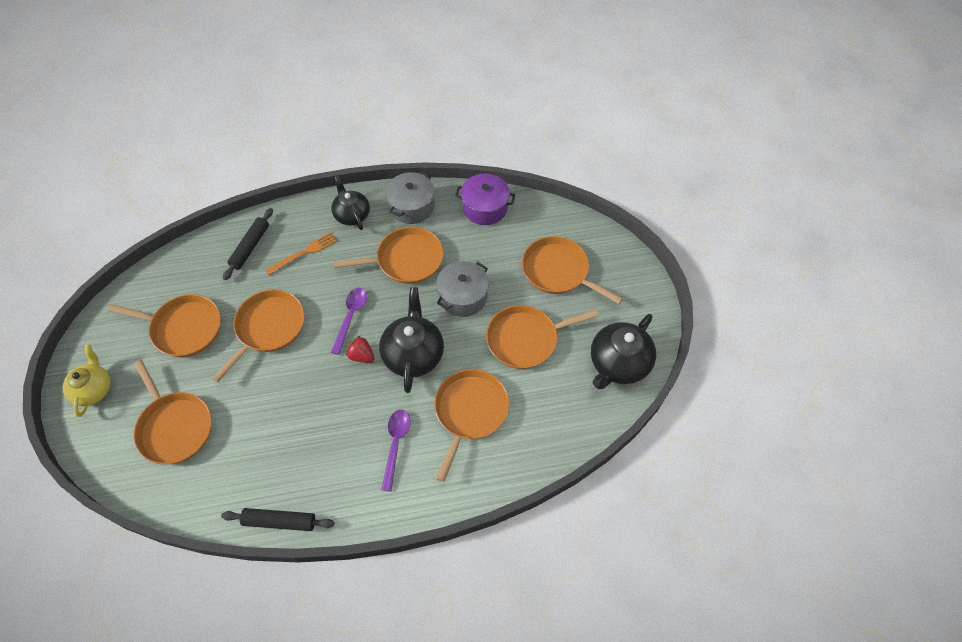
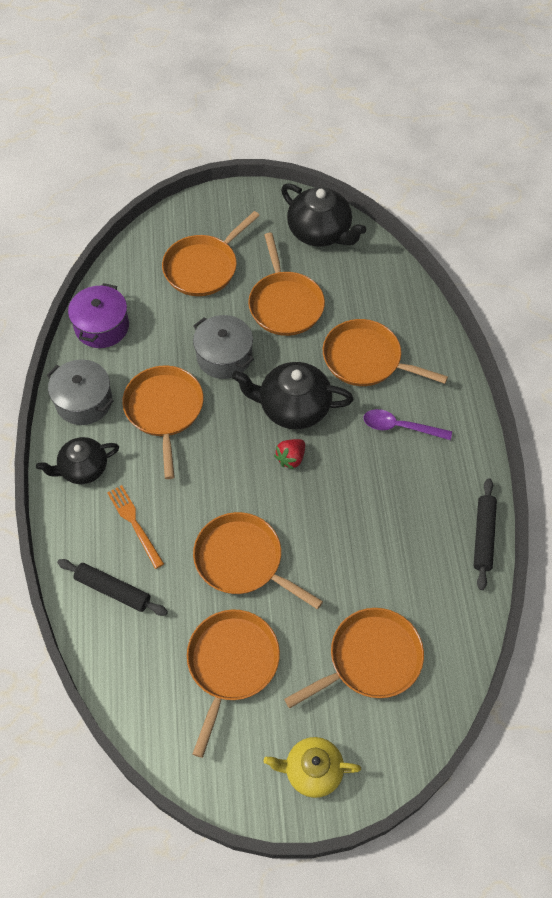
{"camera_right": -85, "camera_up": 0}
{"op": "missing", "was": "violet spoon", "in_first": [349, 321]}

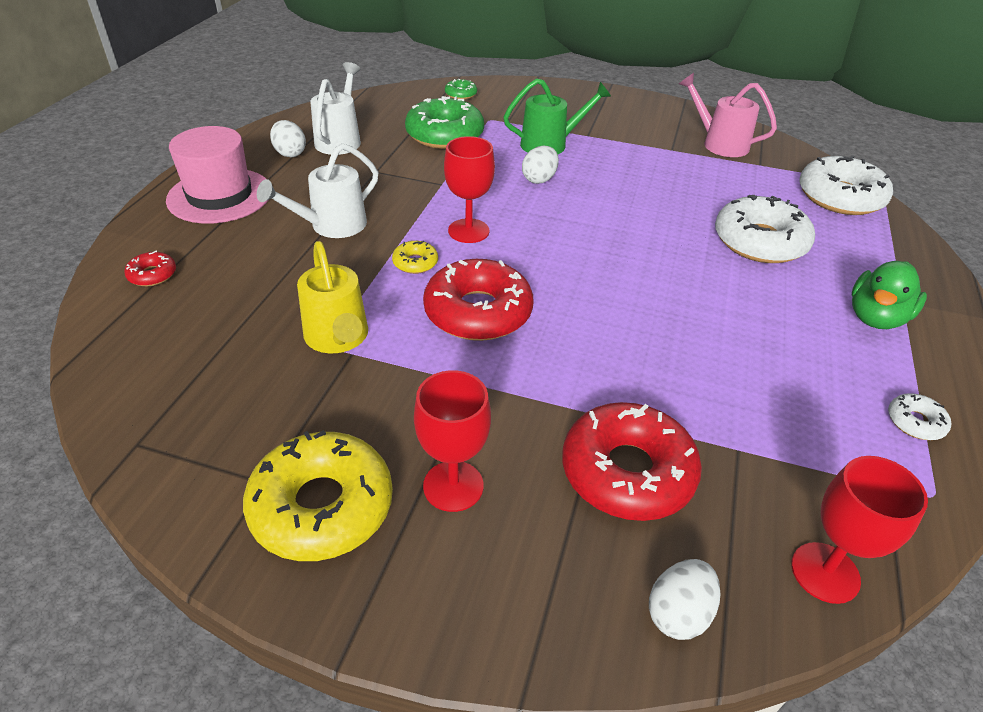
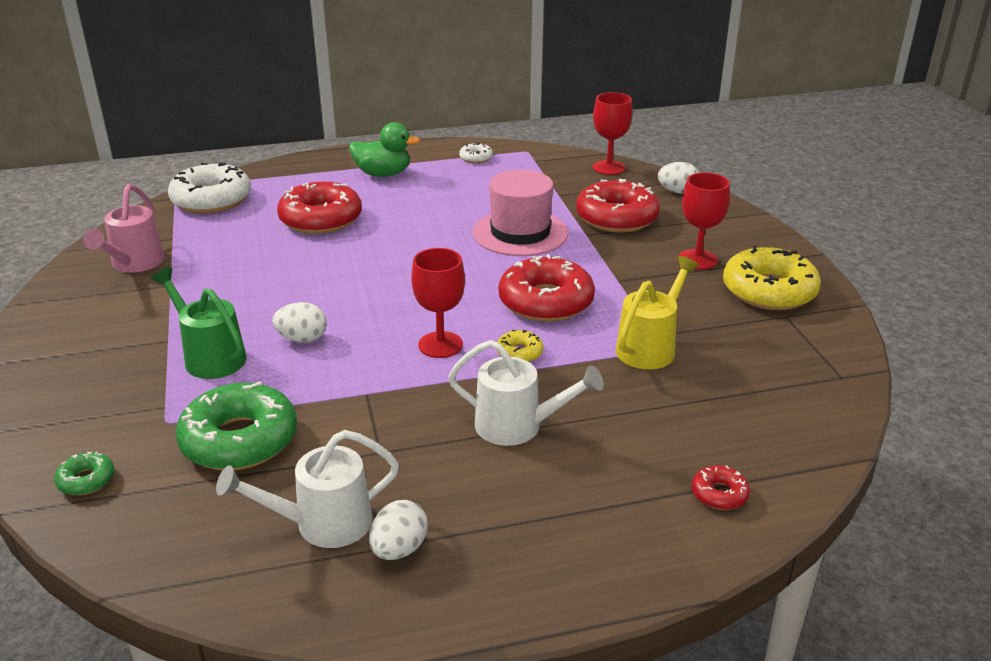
{"camera_right": -120, "camera_up": -10}
{"op": "colour", "was": "snow-white doughnut", "now": "red doughnut", "in_first": [765, 229], "in_second": [319, 208]}
{"op": "relocated", "was": "pink top hat", "in_first": [217, 175], "in_second": [520, 213]}

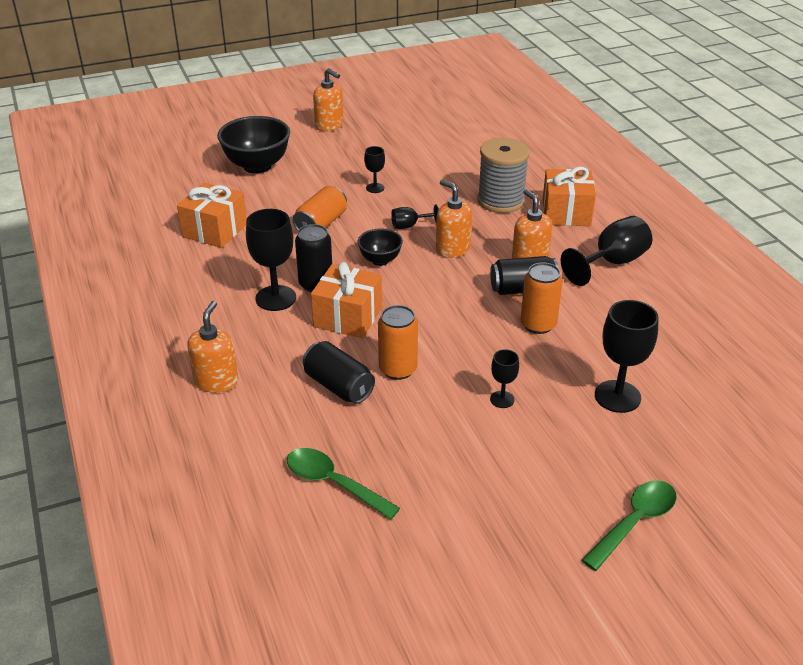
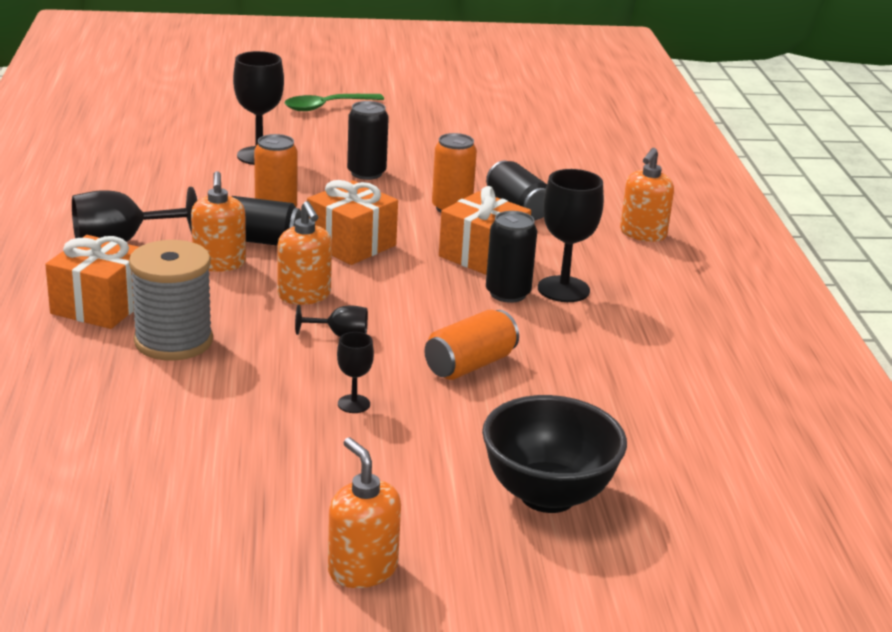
{"camera_right": -165, "camera_up": -10}
{"op": "relocated", "was": "orange-coloured gift", "in_first": [212, 215], "in_second": [352, 222]}
{"op": "exchanged", "was": "black chalice", "now": "black soda can", "in_first": [504, 378], "in_second": [368, 140]}
{"op": "missing", "was": "green spoon", "in_first": [343, 484]}
{"op": "missing", "was": "black bowl", "in_first": [380, 247]}

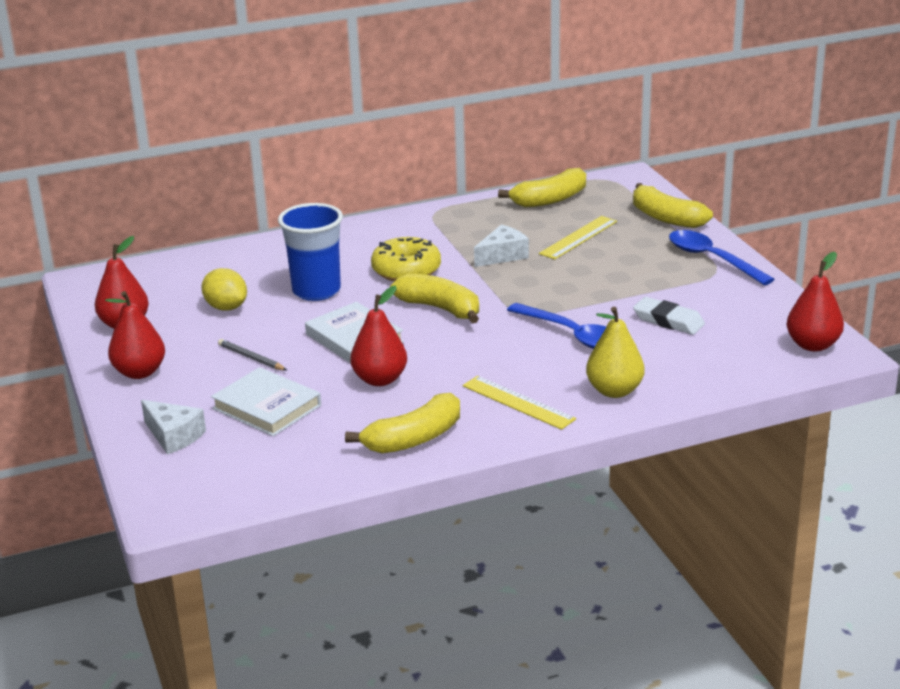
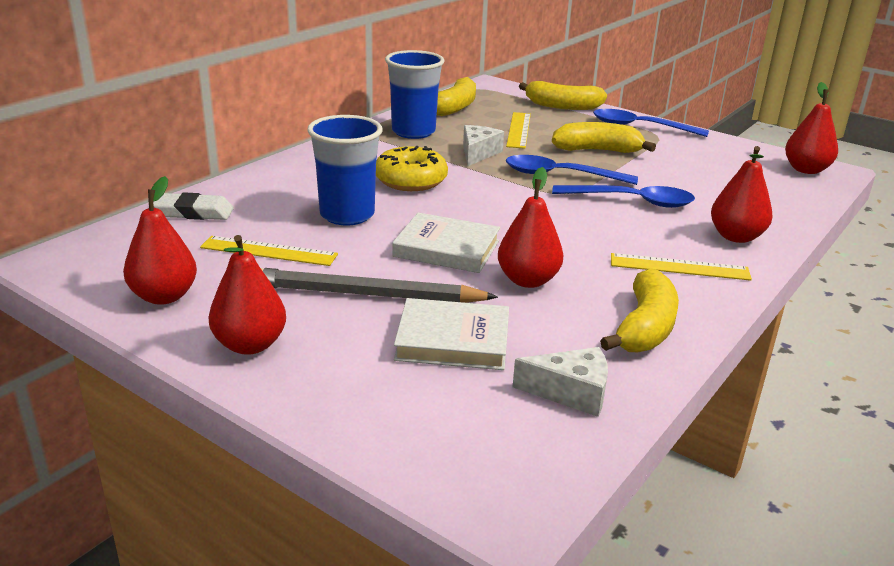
{"camera_right": -35, "camera_up": 0}
{"op": "relocated", "was": "snow-white gum eraser", "in_first": [669, 316], "in_second": [193, 206]}
{"op": "exchanged", "was": "golden lemon", "now": "golden straightedge", "in_first": [224, 289], "in_second": [269, 251]}
{"op": "size", "was": "gray pencil", "in_first": [252, 355], "in_second": [379, 285], "ratio": 2.15}
{"op": "appeared", "now": "blue tumbler", "in_second": [415, 94]}
{"op": "appeared", "now": "blue spoon", "in_second": [572, 170]}
{"op": "relocated", "was": "snow-white cheese wedge", "in_first": [173, 427], "in_second": [560, 382]}
{"op": "relocated", "was": "golden banana", "in_first": [434, 298], "in_second": [604, 137]}
{"op": "colour", "was": "golden pear fruit", "now": "red pear fruit", "in_first": [615, 352], "in_second": [742, 194]}

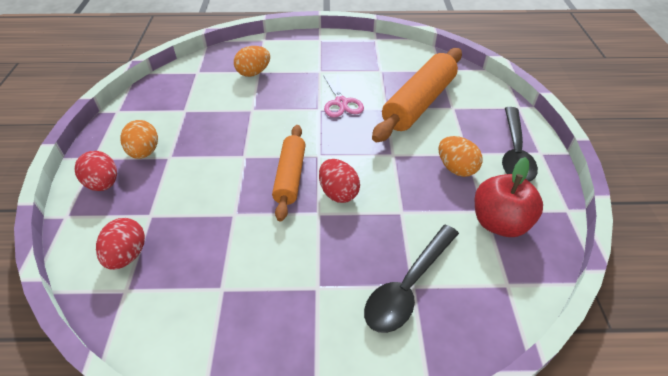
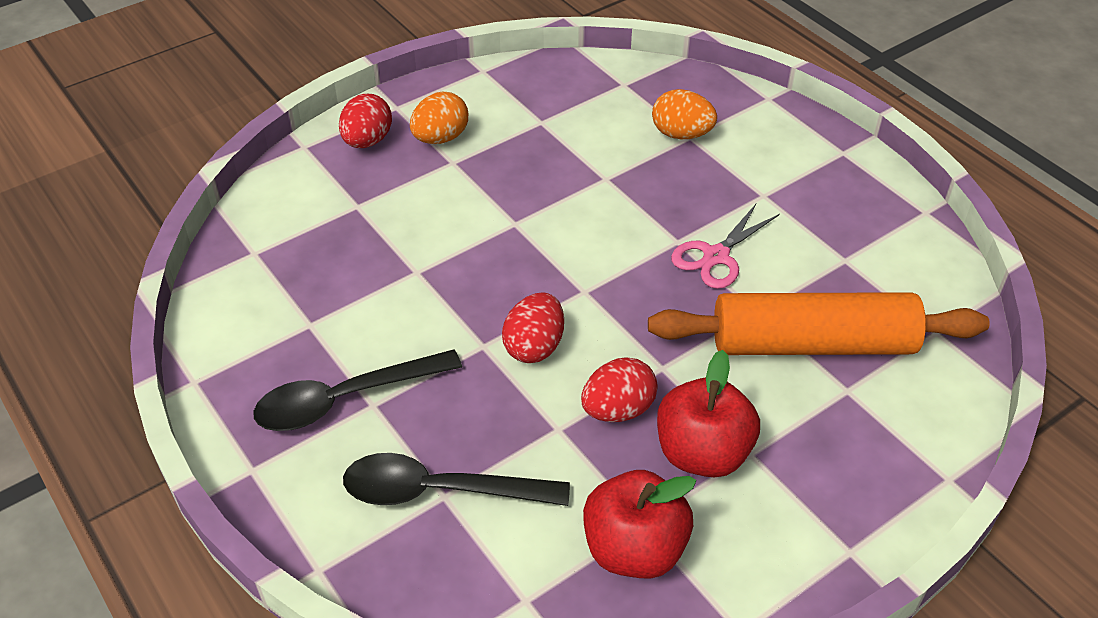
{"camera_right": 55, "camera_up": 0}
{"op": "relocated", "was": "black spoon", "in_first": [520, 144], "in_second": [357, 390]}
{"op": "relocated", "was": "red egg", "in_first": [120, 244], "in_second": [619, 389]}
{"op": "exchanged", "was": "orange-coloured egg", "now": "red apple", "in_first": [461, 156], "in_second": [708, 413]}
{"op": "missing", "was": "orange-coloured rolling pin", "in_first": [289, 173]}

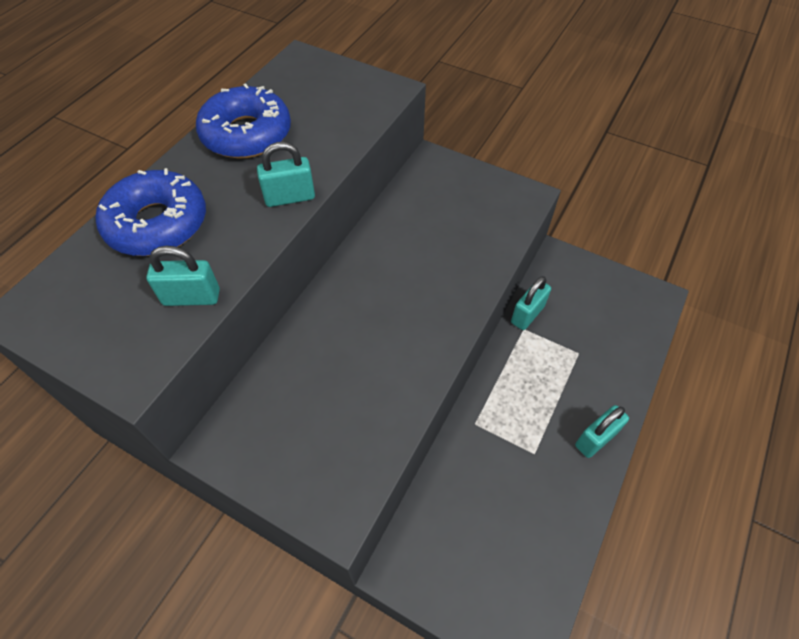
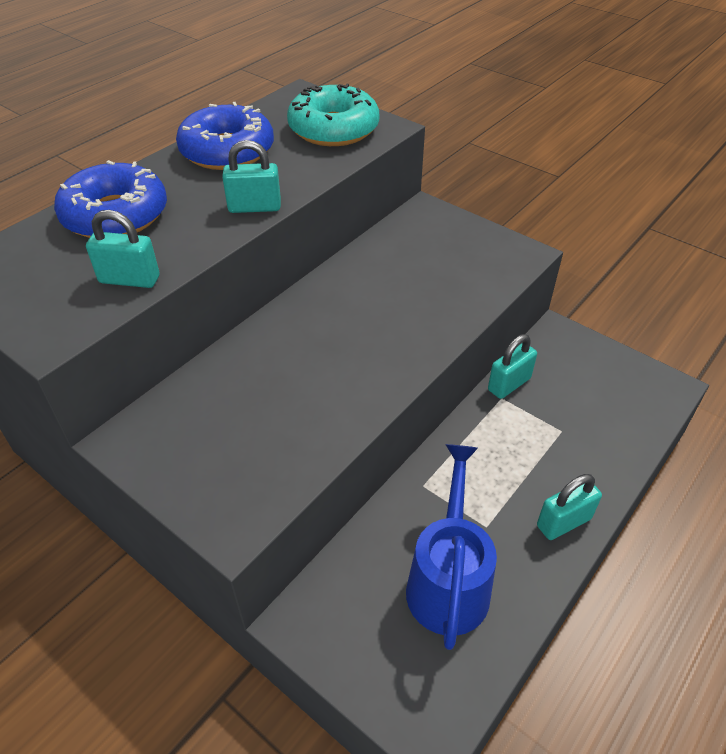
{"camera_right": 10, "camera_up": -10}
{"op": "appeared", "now": "aqua doughnut", "in_second": [333, 115]}
{"op": "appeared", "now": "blue watering can", "in_second": [451, 547]}

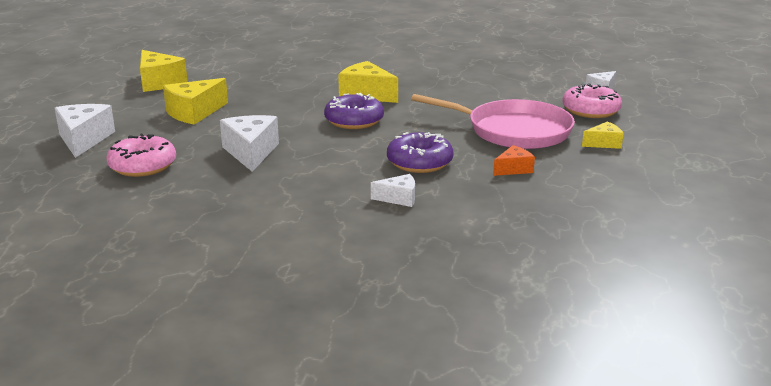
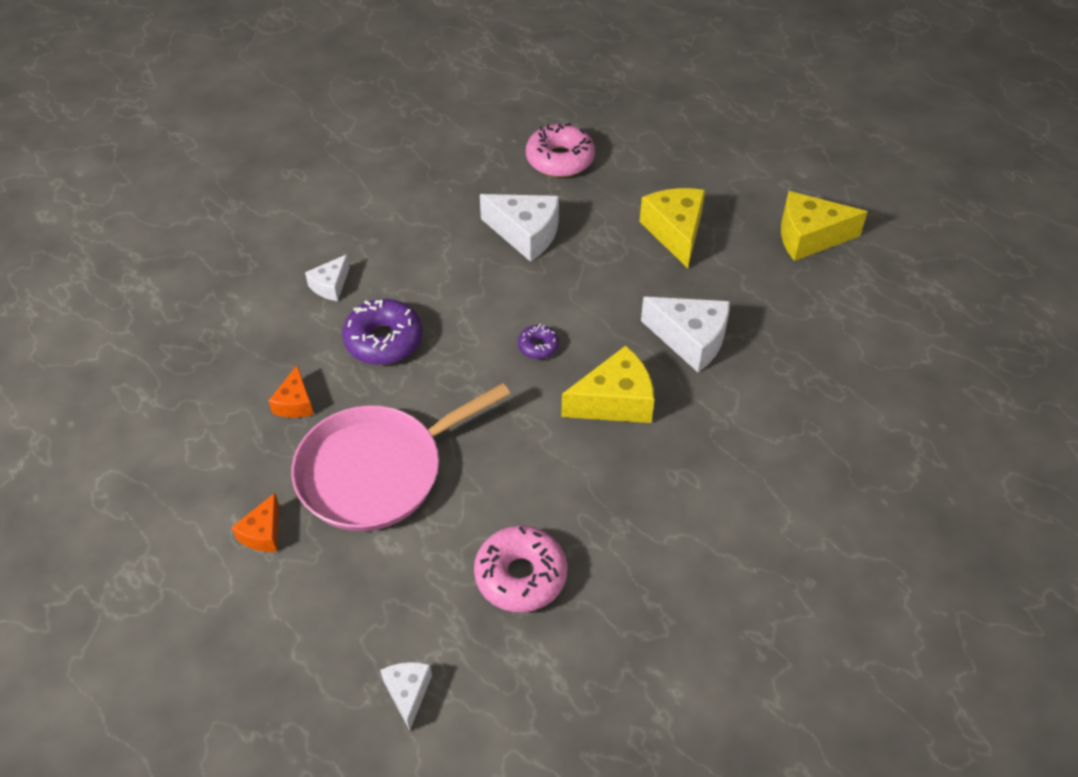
{"camera_right": 125, "camera_up": 25}
{"op": "colour", "was": "golden cheese wedge", "now": "orange-coloured cheese wedge", "in_first": [603, 135], "in_second": [255, 522]}
{"op": "relocated", "was": "pink doughnut", "in_first": [592, 100], "in_second": [520, 569]}
{"op": "size", "was": "violet doughnut", "in_first": [354, 111], "in_second": [538, 341], "ratio": 0.52}
{"op": "relocated", "was": "snow-white cheese wedge", "in_first": [85, 131], "in_second": [685, 334]}

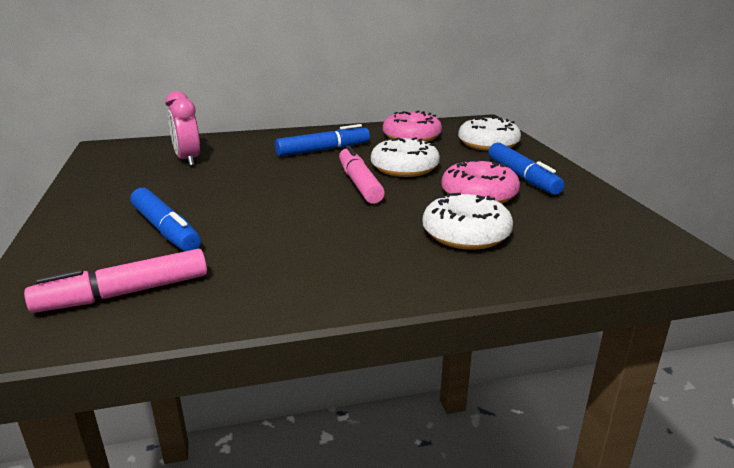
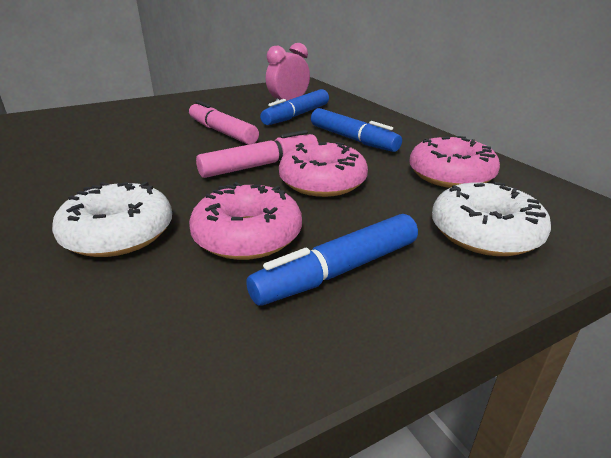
{"camera_right": 75, "camera_up": 5}
{"op": "relocated", "was": "pink marker pen", "in_first": [115, 281], "in_second": [224, 122]}
{"op": "relocated", "was": "blue marker pen", "in_first": [165, 220], "in_second": [294, 107]}
{"op": "colour", "was": "snow-white doughnut", "now": "pink doughnut", "in_first": [405, 157], "in_second": [323, 169]}

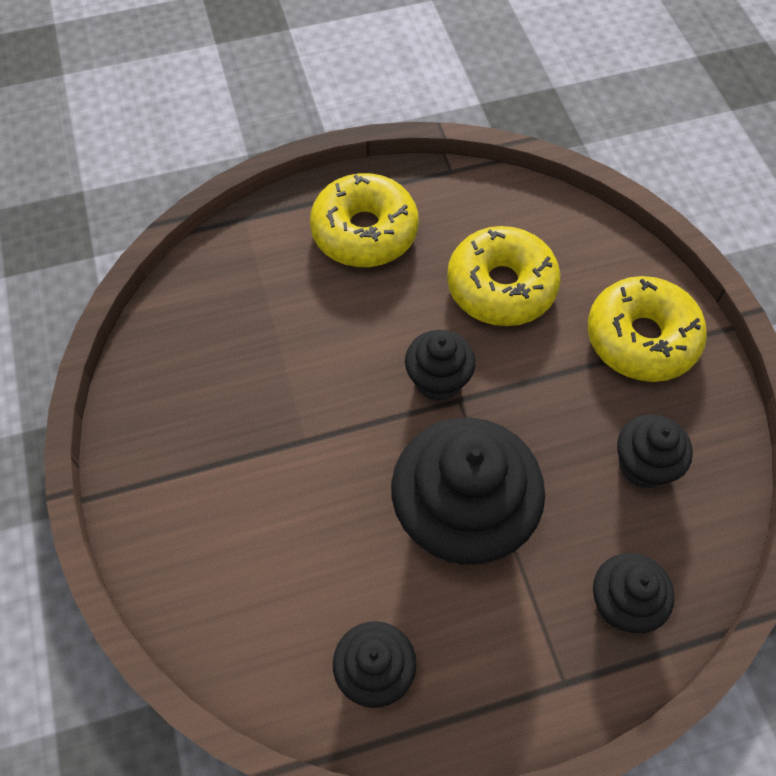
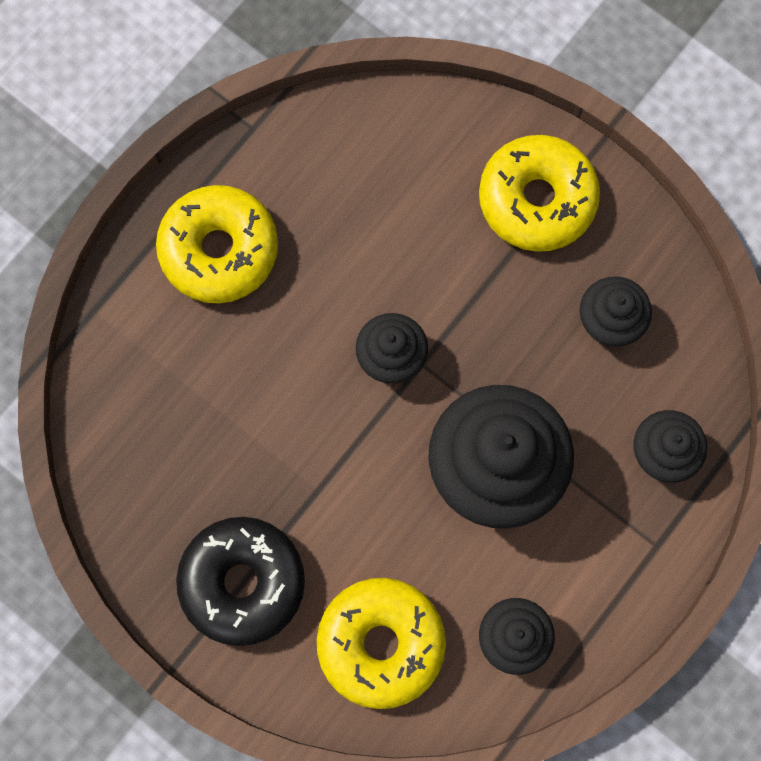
{"camera_right": -35, "camera_up": 15}
{"op": "appeared", "now": "black doughnut", "in_second": [240, 581]}
{"op": "relocated", "was": "golden doughnut", "in_first": [504, 276], "in_second": [381, 643]}

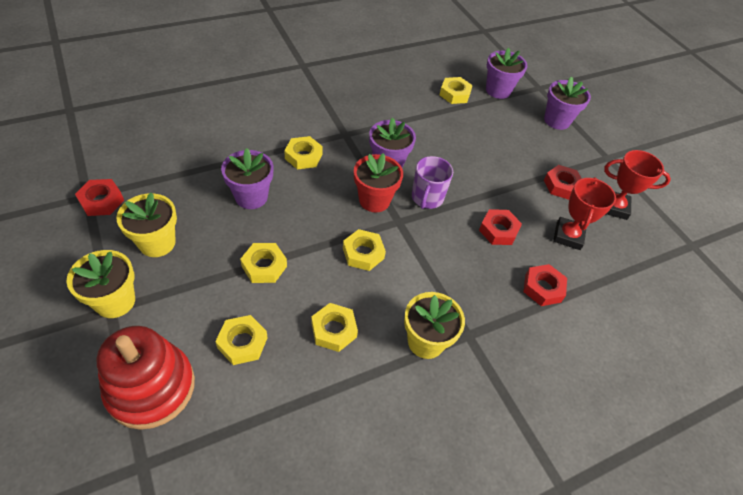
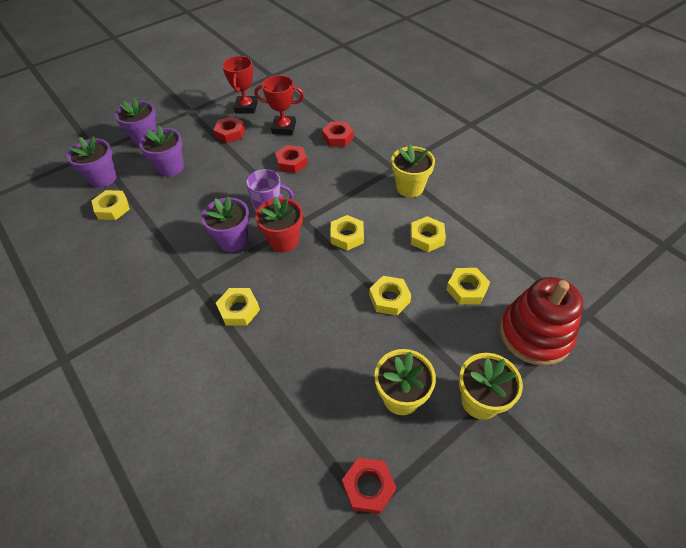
{"camera_right": -95, "camera_up": 0}
{"op": "relocated", "was": "violet plant pot", "in_first": [247, 178], "in_second": [161, 151]}

